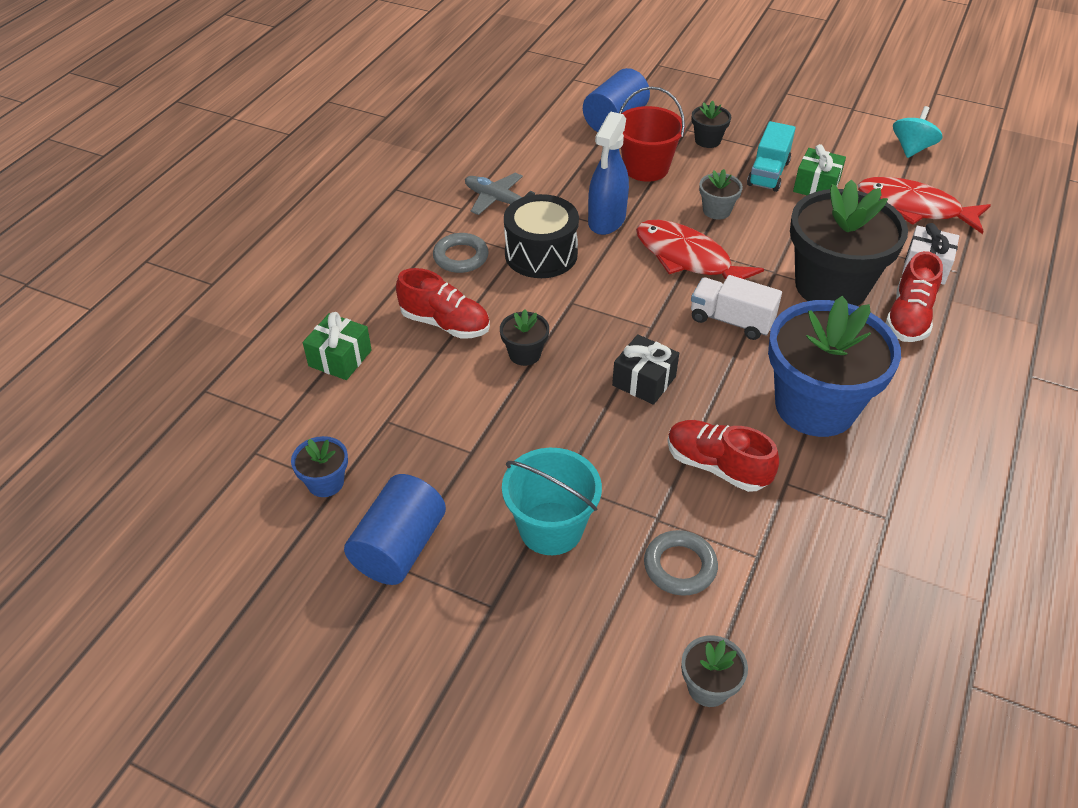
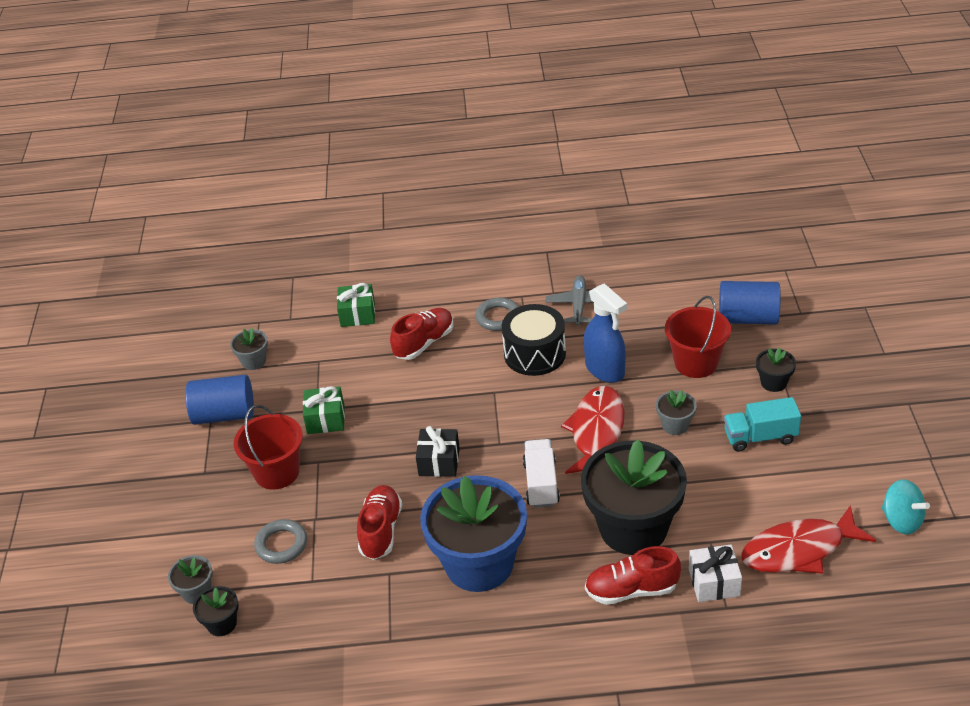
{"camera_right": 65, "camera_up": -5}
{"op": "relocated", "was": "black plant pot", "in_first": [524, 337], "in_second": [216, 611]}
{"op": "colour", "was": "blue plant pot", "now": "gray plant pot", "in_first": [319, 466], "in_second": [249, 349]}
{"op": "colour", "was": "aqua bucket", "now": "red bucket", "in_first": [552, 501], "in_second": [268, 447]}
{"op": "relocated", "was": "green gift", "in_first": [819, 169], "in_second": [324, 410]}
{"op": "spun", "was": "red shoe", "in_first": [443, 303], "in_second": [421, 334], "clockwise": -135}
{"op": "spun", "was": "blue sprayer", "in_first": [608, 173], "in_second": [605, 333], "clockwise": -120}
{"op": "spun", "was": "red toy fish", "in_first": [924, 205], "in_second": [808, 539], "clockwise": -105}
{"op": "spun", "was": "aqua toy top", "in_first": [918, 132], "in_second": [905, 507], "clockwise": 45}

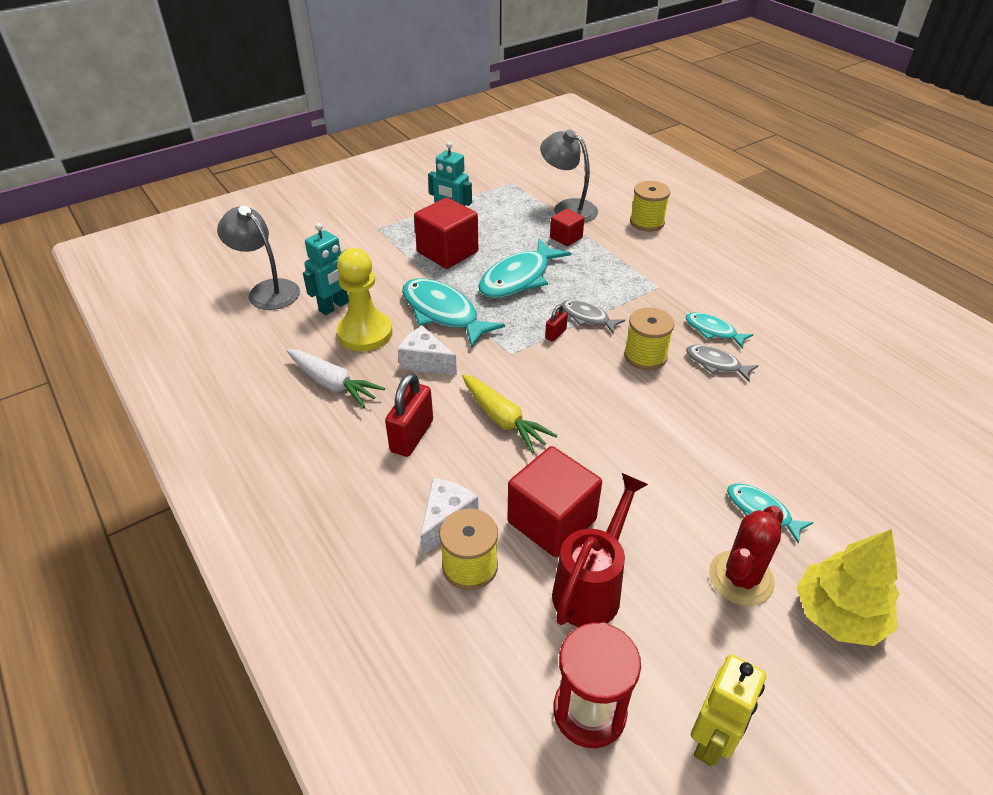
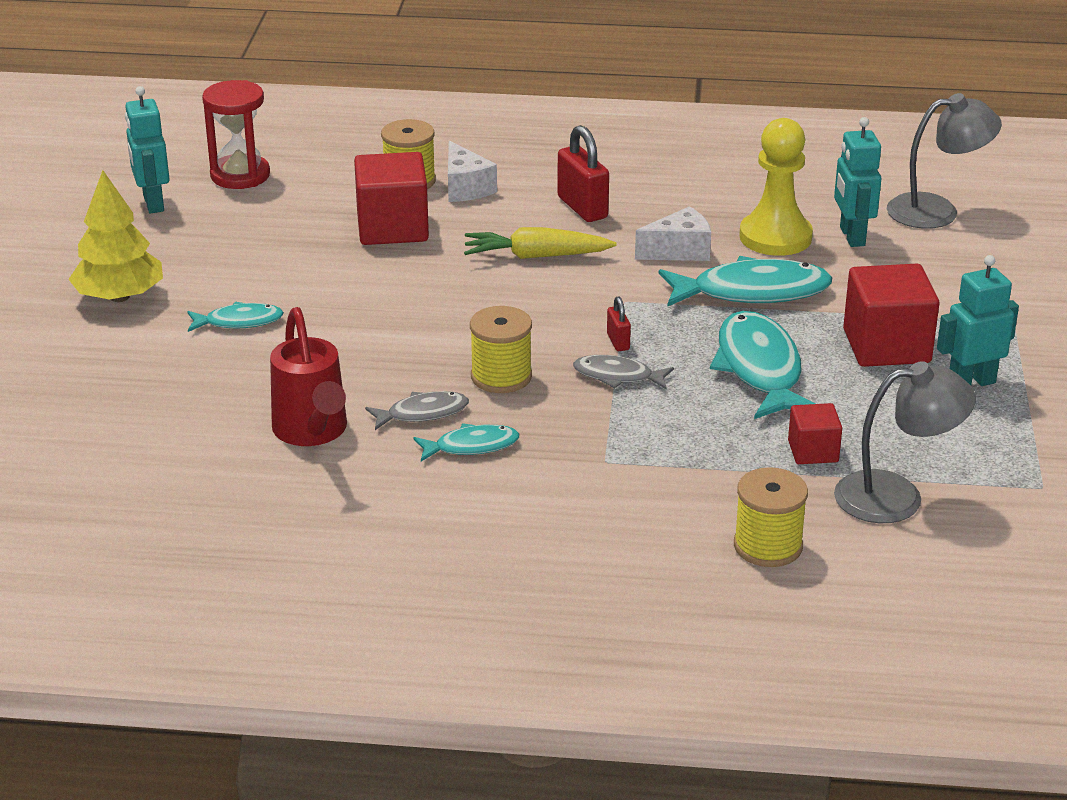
{"camera_right": 130, "camera_up": -10}
{"op": "colour", "was": "golden robot", "now": "aqua robot", "in_first": [728, 710], "in_second": [147, 149]}
{"op": "relocated", "was": "red watering can", "in_first": [600, 550], "in_second": [308, 376]}
{"op": "spun", "was": "gray toy fish", "in_first": [593, 317], "in_second": [623, 372], "clockwise": -150}
{"op": "missing", "was": "snow-white carrot", "in_first": [336, 378]}
{"op": "missing", "was": "red saguaro cactus", "in_first": [746, 556]}

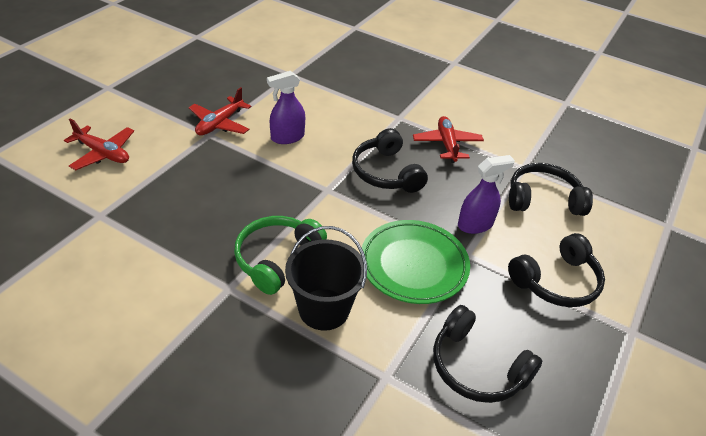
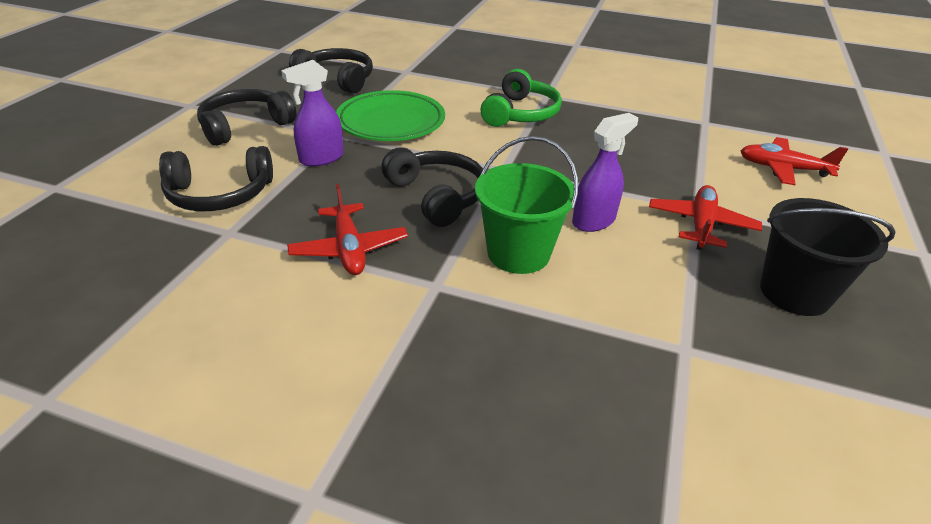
{"camera_right": 170, "camera_up": -5}
{"op": "appeared", "now": "green bucket", "in_second": [526, 205]}
{"op": "relocated", "was": "black bucket", "in_first": [326, 278], "in_second": [828, 257]}

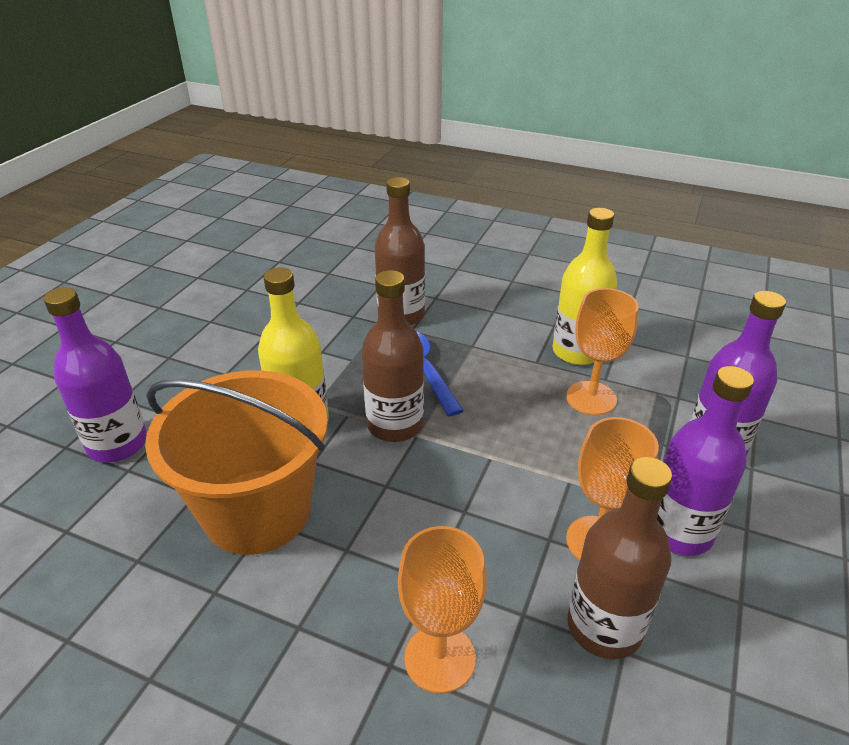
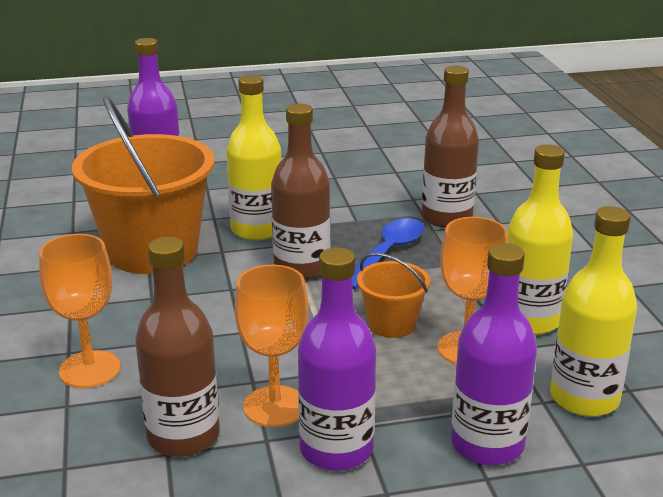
{"camera_right": 55, "camera_up": -10}
{"op": "appeared", "now": "orange-coloured bucket", "in_second": [393, 295]}
{"op": "appeared", "now": "golden flask", "in_second": [593, 311]}

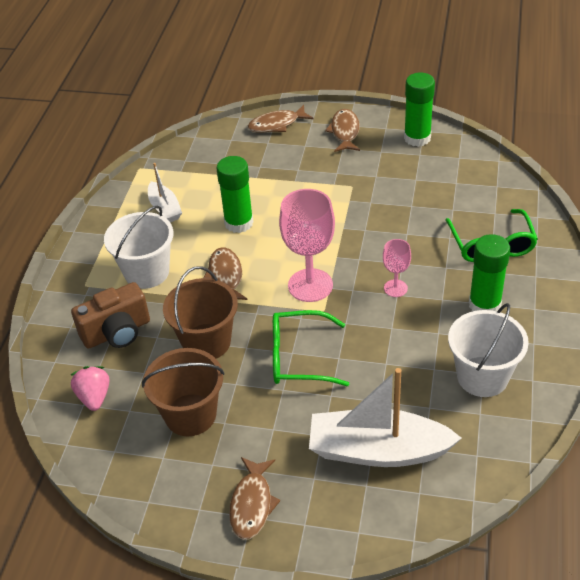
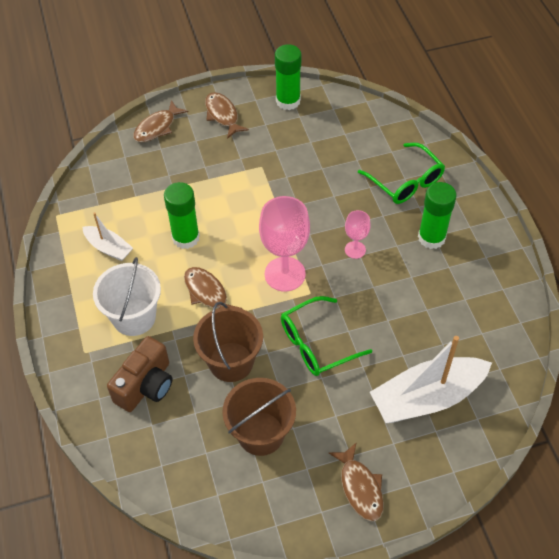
{"camera_right": -30, "camera_up": 10}
{"op": "missing", "was": "pink berry", "in_first": [90, 388]}
{"op": "missing", "was": "snow-white bucket", "in_first": [488, 350]}

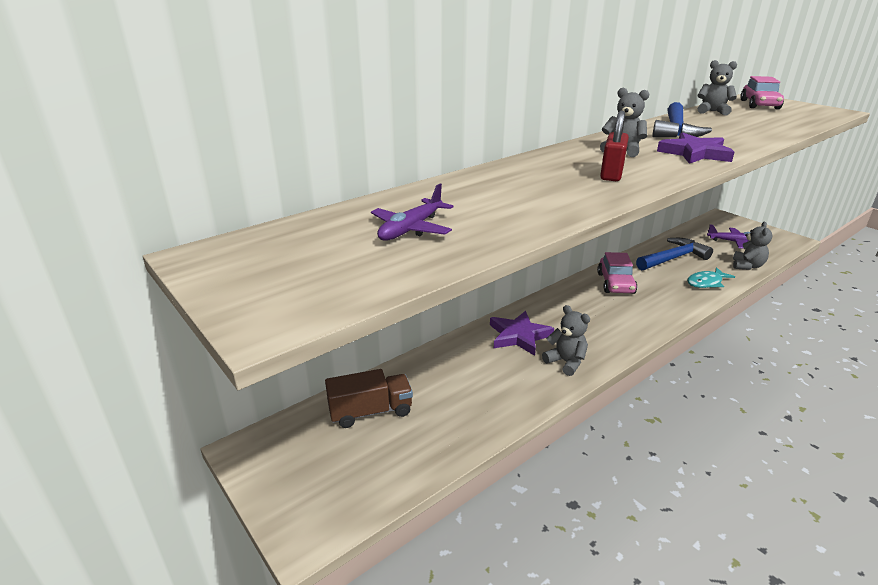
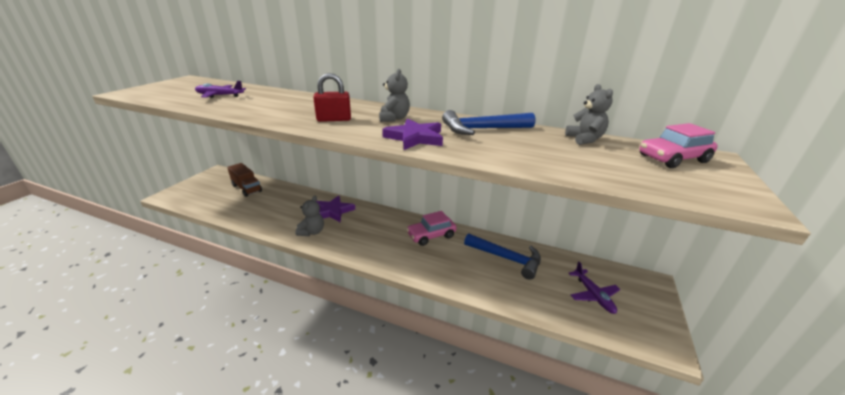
{"camera_right": 60, "camera_up": 0}
{"op": "missing", "was": "aqua toy fish", "in_first": [711, 277]}
{"op": "missing", "was": "gray teddy bear", "in_first": [752, 246]}

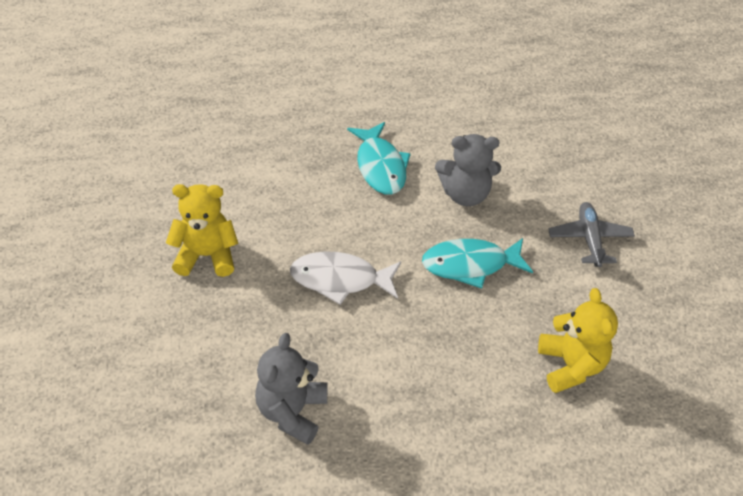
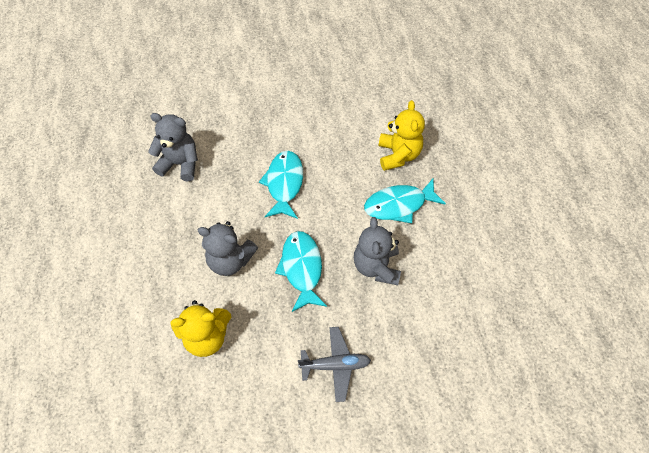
{"camera_right": 90, "camera_up": 10}
{"op": "appeared", "now": "gray teddy bear", "in_second": [228, 248]}
{"op": "colour", "was": "snow-white toy fish", "now": "aqua toy fish", "in_first": [345, 278], "in_second": [281, 185]}
{"op": "relocated", "was": "golden teddy bear", "in_first": [202, 230], "in_second": [401, 135]}

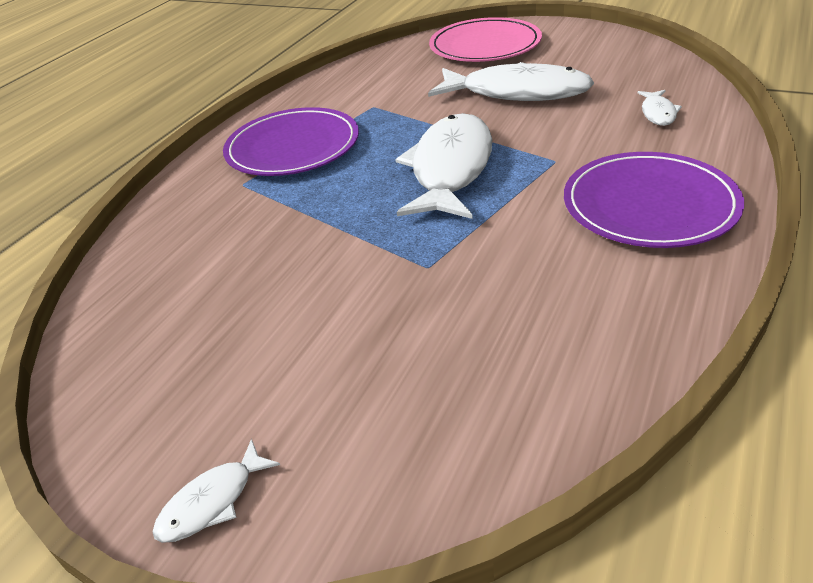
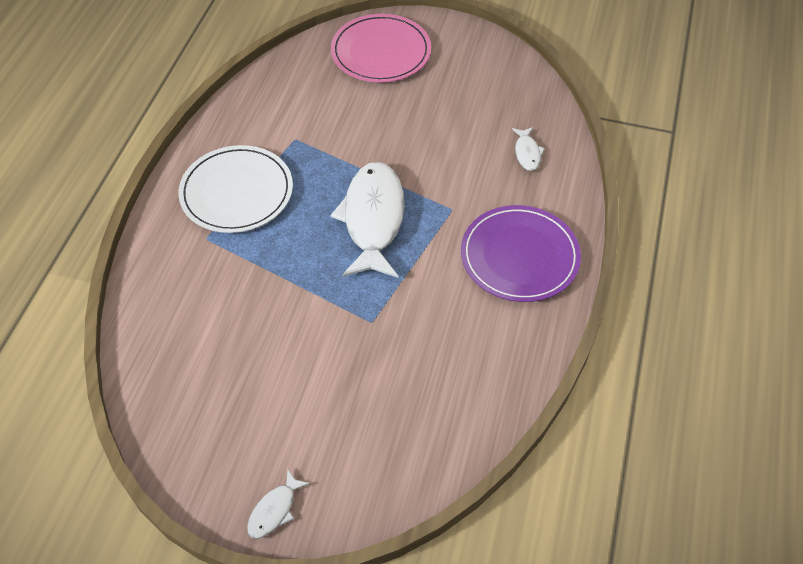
{"camera_right": -15, "camera_up": 15}
{"op": "colour", "was": "violet dinner plate", "now": "snow-white dinner plate", "in_first": [291, 141], "in_second": [235, 189]}
{"op": "missing", "was": "snow-white toy fish", "in_first": [511, 81]}

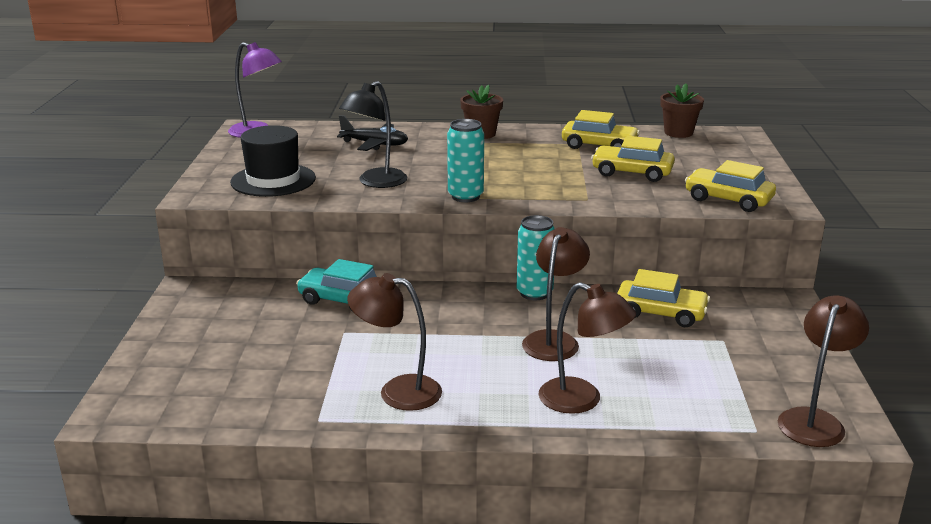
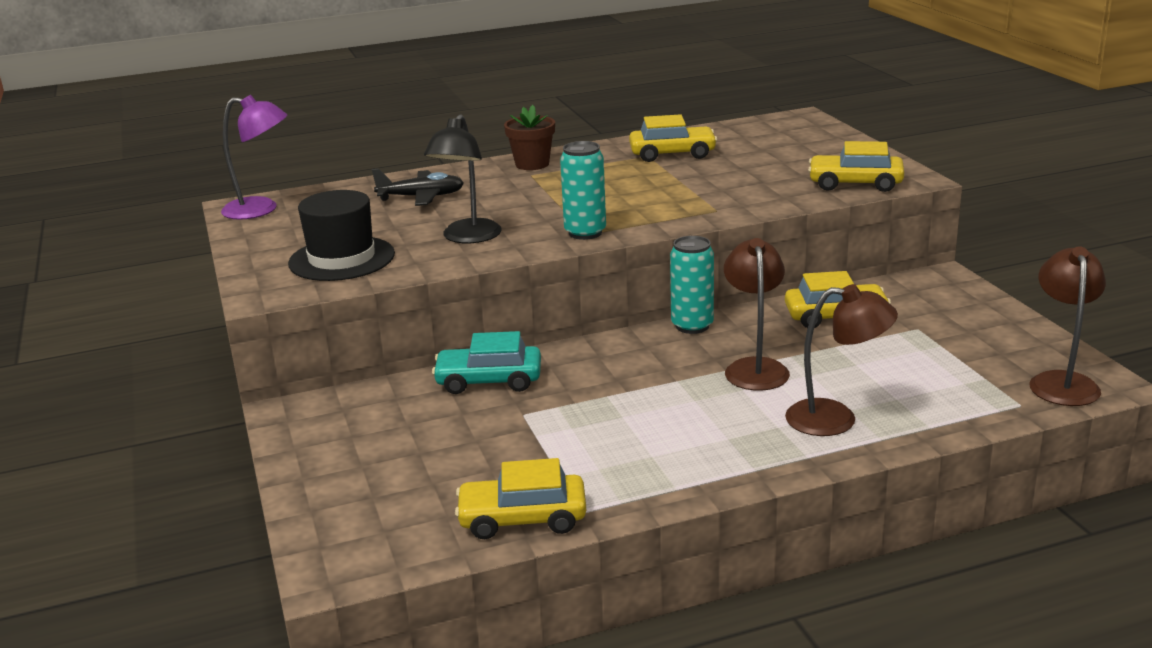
{"camera_right": -20, "camera_up": 0}
{"op": "relocated", "was": "golden toy car", "in_first": [633, 159], "in_second": [520, 498]}
{"op": "missing", "was": "brown desk lamp", "in_first": [394, 342]}
{"op": "missing", "was": "brown plant pot", "in_first": [682, 110]}

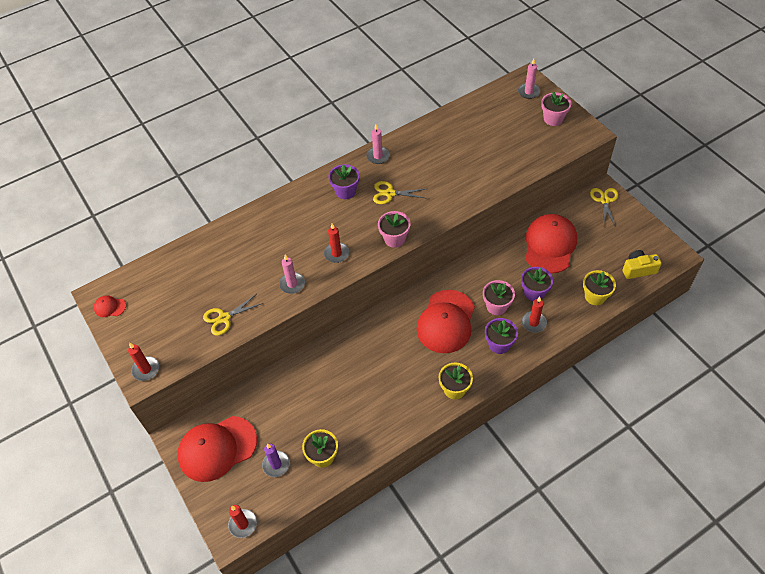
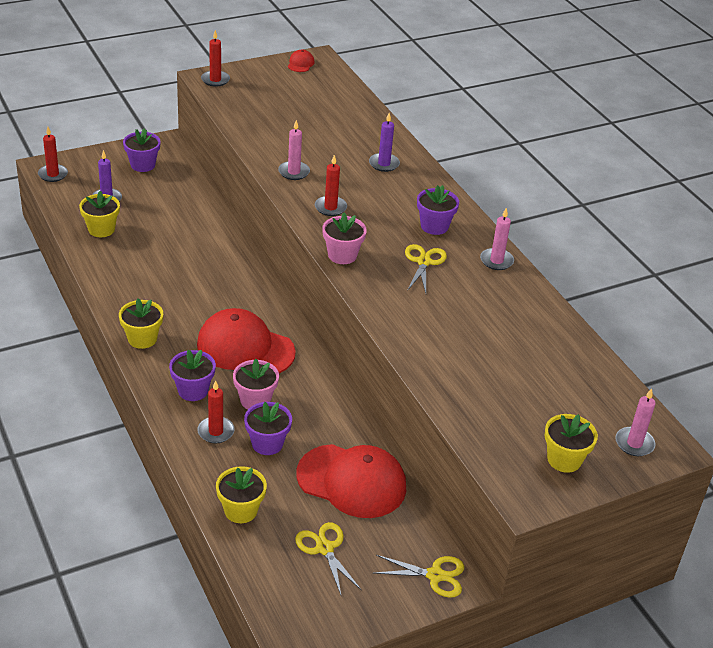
{"camera_right": 90, "camera_up": -15}
{"op": "exchanged", "was": "red peaked cap", "now": "violet plant pot", "in_first": [217, 449], "in_second": [142, 150]}
{"op": "relocated", "was": "golden shears", "in_first": [233, 315], "in_second": [328, 558]}
{"op": "appeared", "now": "violet wax candle", "in_second": [384, 142]}
{"op": "colour", "was": "pink plant pot", "now": "golden plant pot", "in_first": [556, 108], "in_second": [571, 443]}
{"op": "missing", "was": "golden compact camera", "in_first": [642, 264]}

